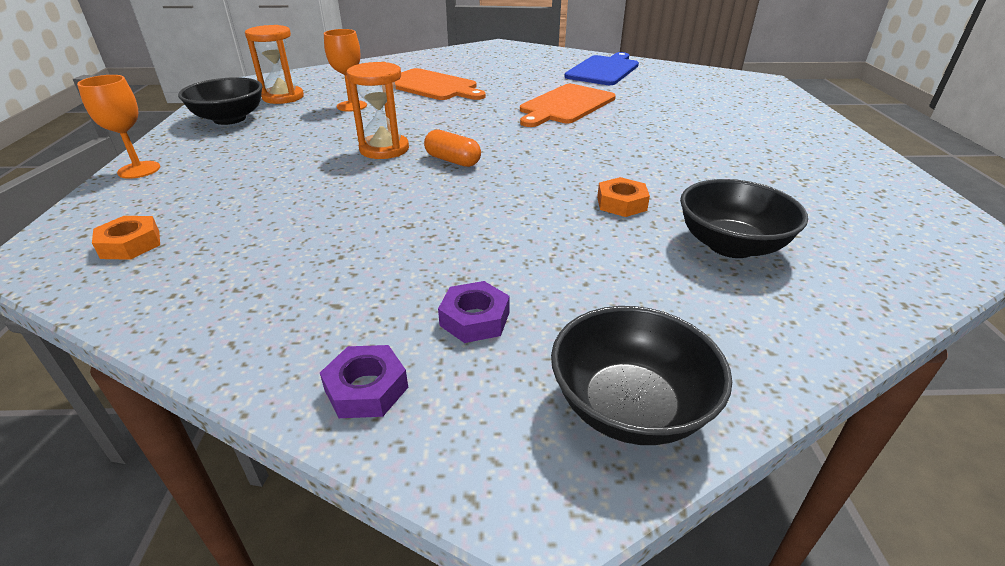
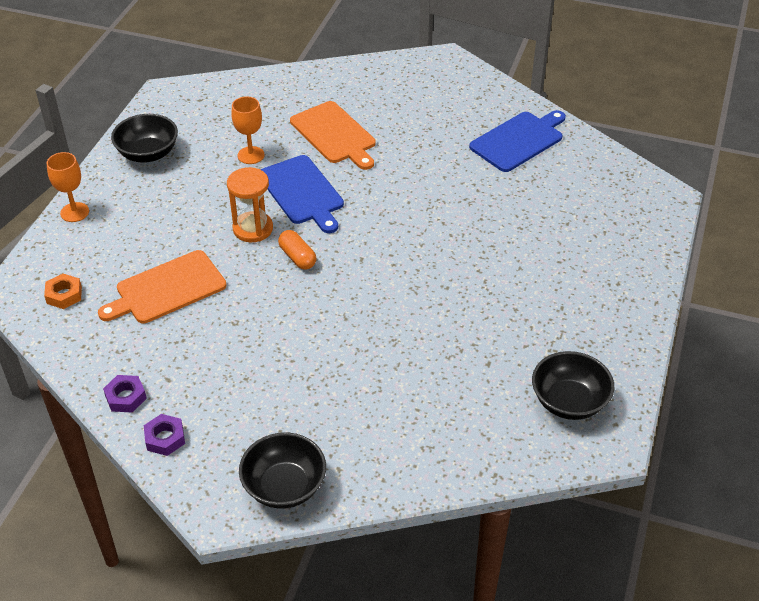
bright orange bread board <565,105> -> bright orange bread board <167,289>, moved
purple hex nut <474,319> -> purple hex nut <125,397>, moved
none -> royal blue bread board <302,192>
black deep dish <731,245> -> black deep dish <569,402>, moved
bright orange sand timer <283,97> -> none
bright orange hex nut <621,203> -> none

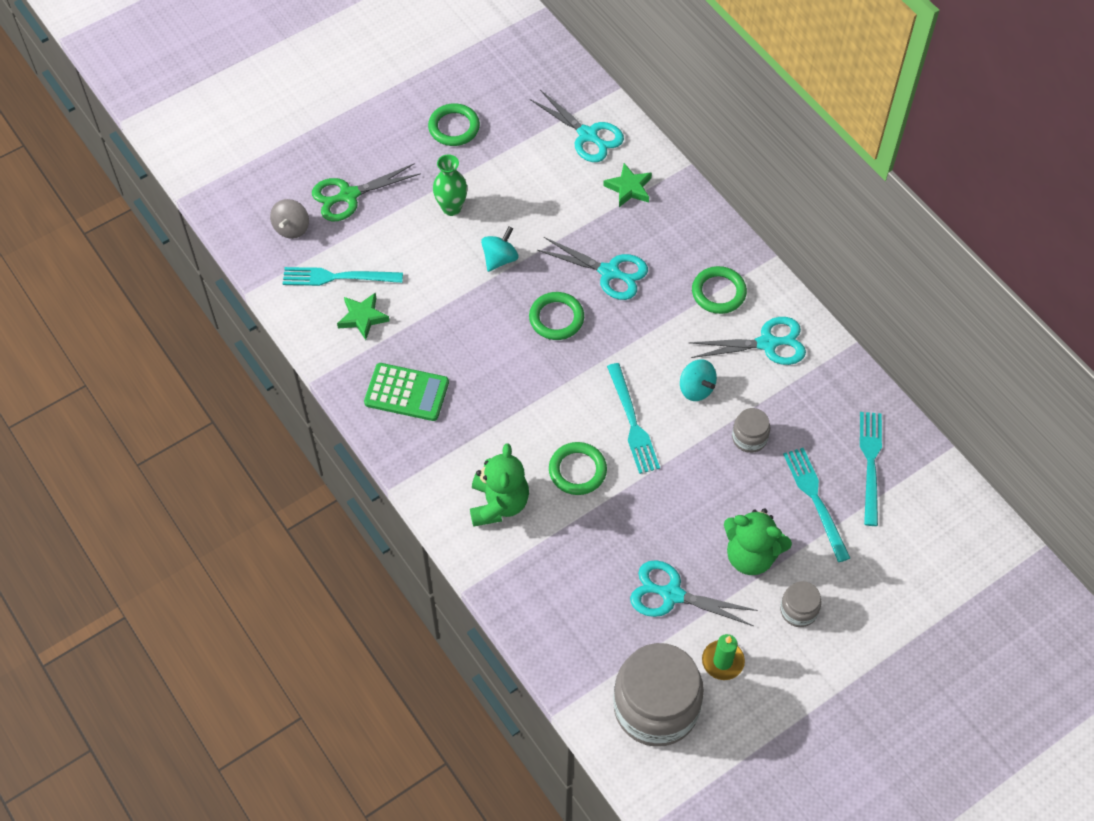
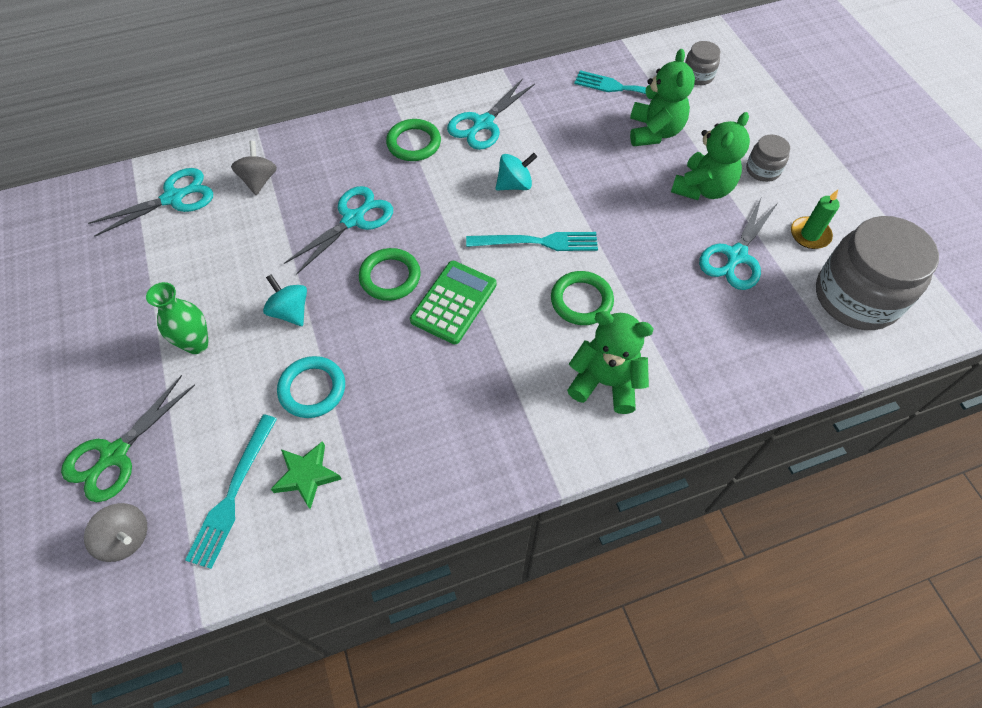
leaf-green shears <348,195> -> leaf-green shears <115,455>, 45 degrees clockwise
leaf-green five-pointed star <629,188> -> grey toy top <259,180>
none -> turquoise torus <312,389>
leaf-green calculator <406,392> -> leaf-green calculator <453,302>, moved
turquoise shears <767,343> -> turquoise shears <483,124>, 150 degrees counterclockwise
turquoise fork <815,500> -> leaf-green stuffed bear <654,132>
grey preserve jar <749,438> -> grey preserve jar <698,76>, moved
leaf-green torus <454,127> -> none

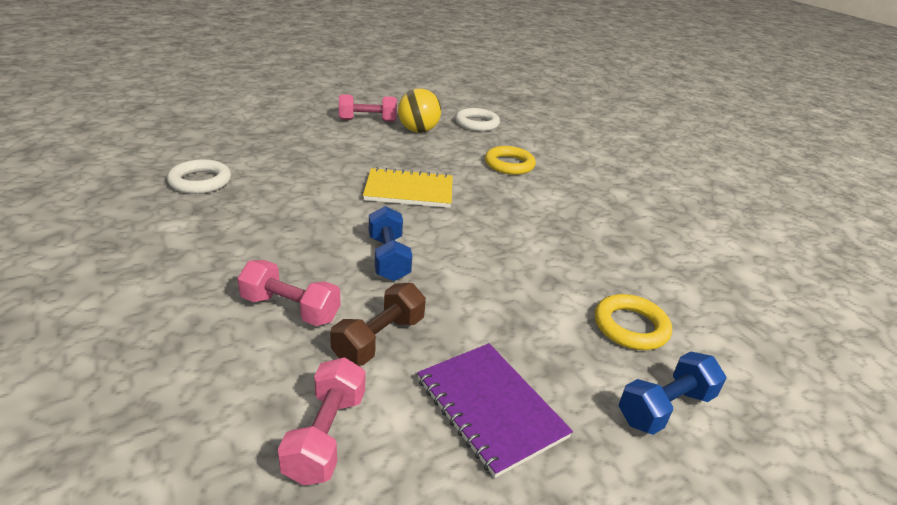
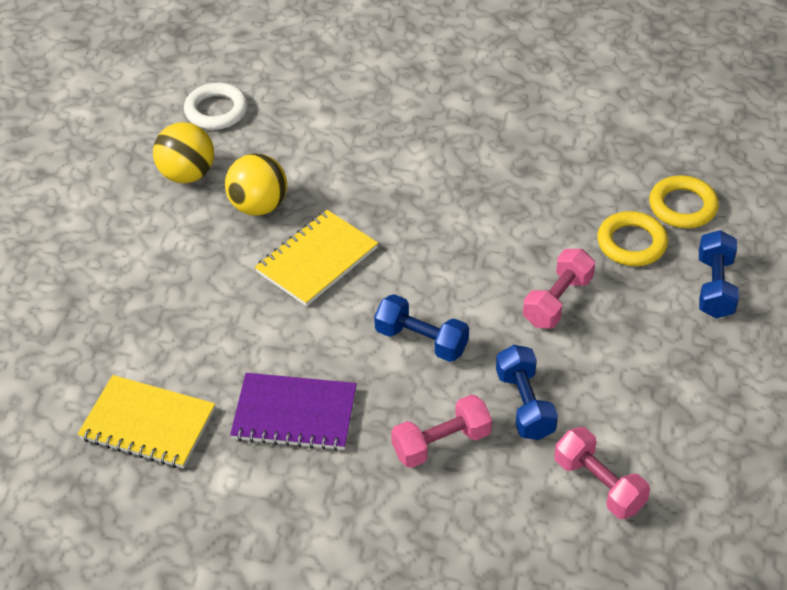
pure white torus <200,181> -> bright yellow notebook <148,424>
none -> bright yellow ball <258,206>
purple notebook <490,408> -> purple notebook <294,414>, moved
brown hand weight <379,339> -> royal blue hand weight <525,404>
pink hand weight <367,120> -> pink hand weight <557,301>, moved
bright yellow torus <509,164> -> bright yellow torus <682,206>, moved

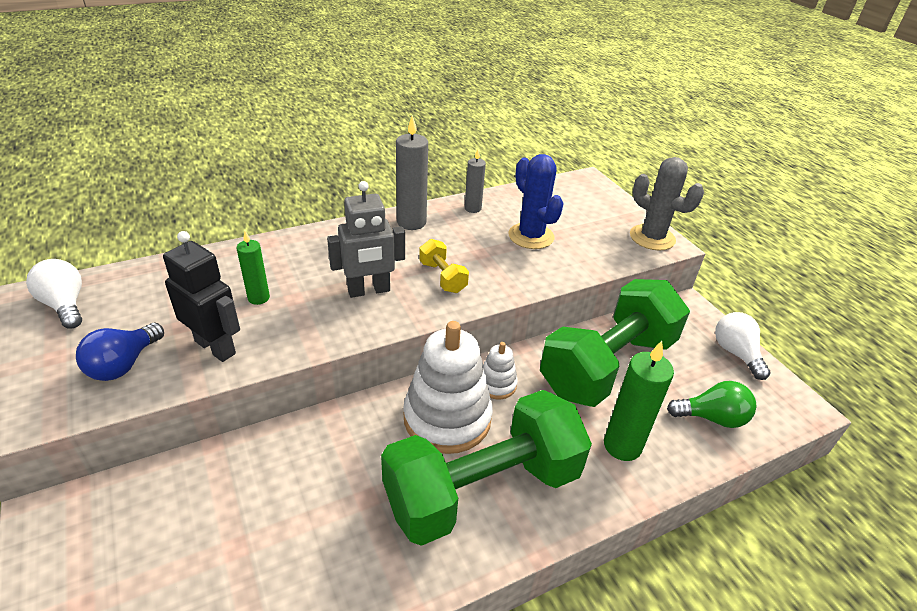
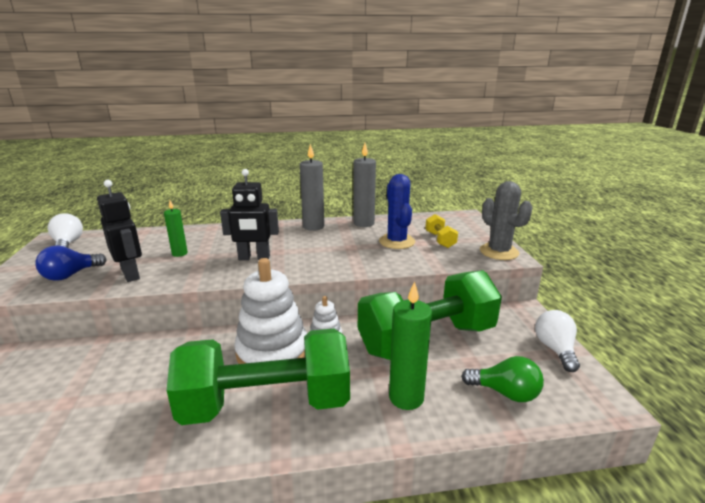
grey toy robot <369,290> -> black toy robot <254,258>
grey wax candle <473,208> -> grey wax candle <363,223>, x1.65
bright yellow hand weight <442,277> -> bright yellow hand weight <440,240>, moved

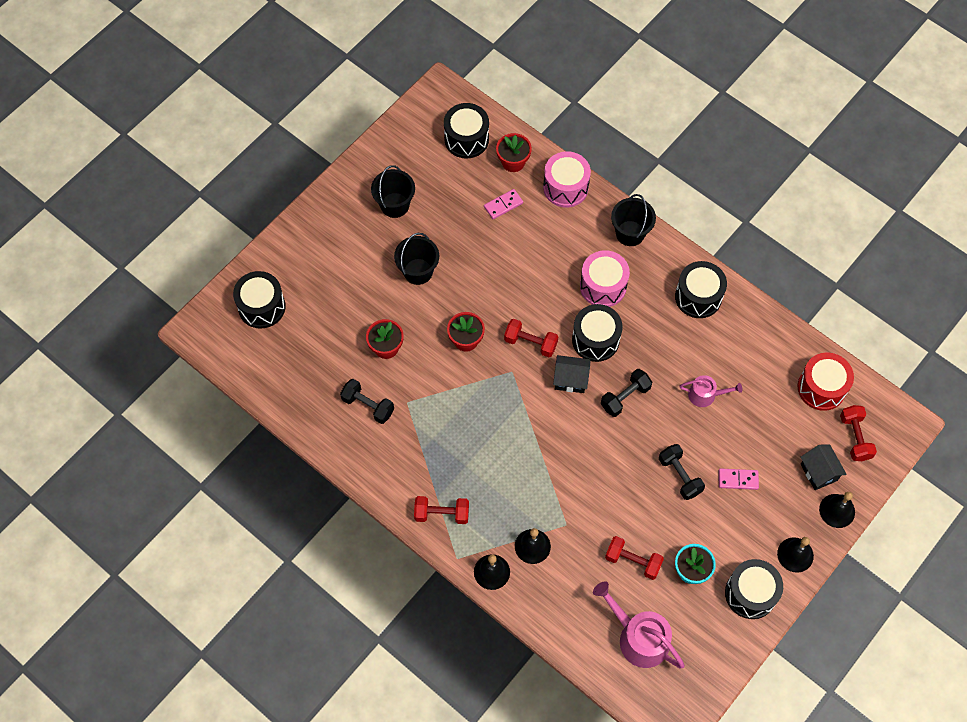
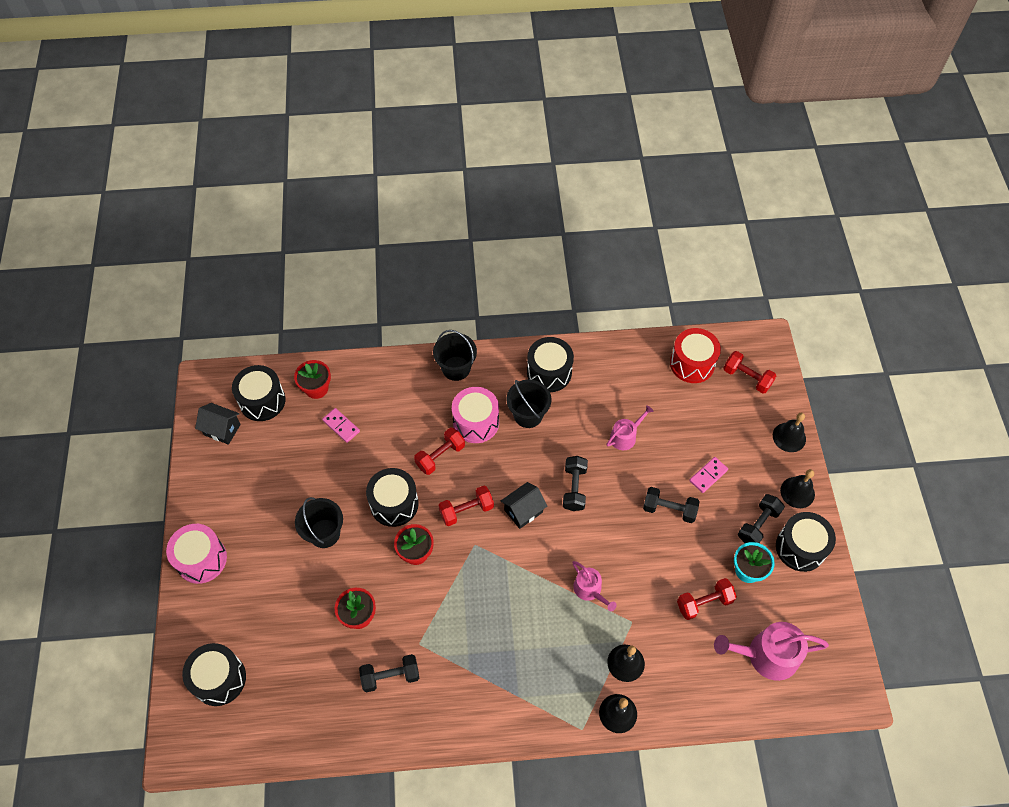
pink snare drum <565,187> -> pink snare drum <201,559>, moved
black cottage <818,472> -> black cottage <222,429>, moved
pink domino piece <503,205> -> pink domino piece <341,426>, 60 degrees counterclockwise
black snare drum <595,340> -> black snare drum <394,504>, moved
red hand weight <442,514> -> red hand weight <440,456>, moved
black sand bucket <395,205> -> black sand bucket <528,415>, moved
none -> pink sprinkling can <590,590>
none -> black hand weight <758,525>

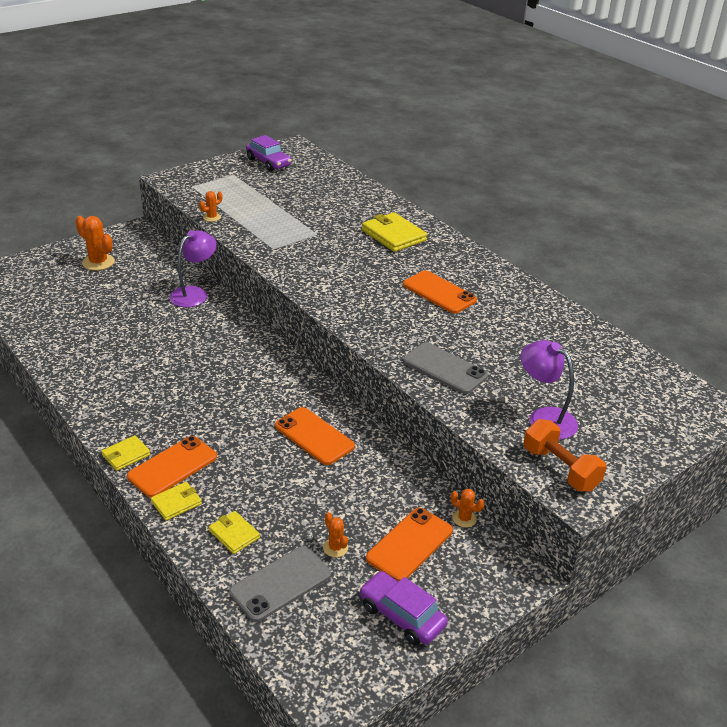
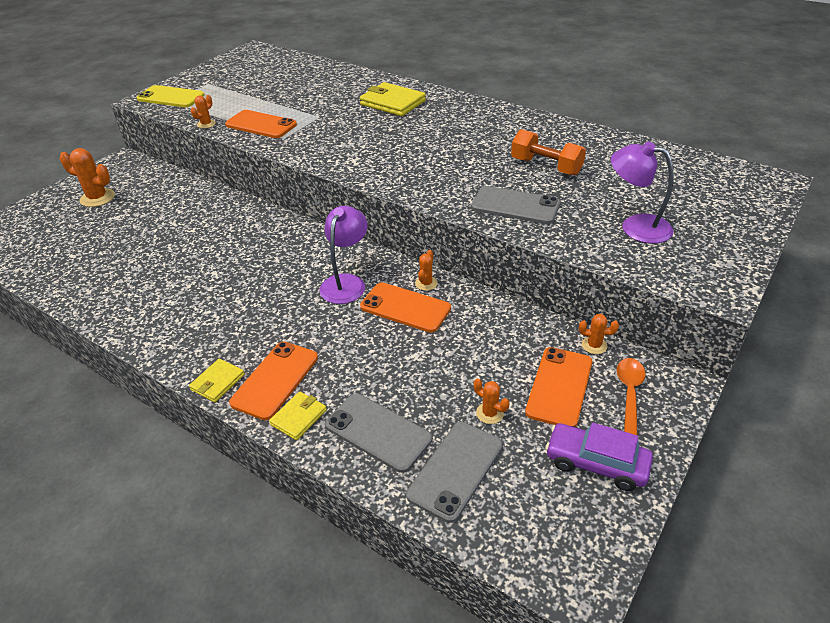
none -> bright yellow smartphone <171,97>
bright orange smartphone <439,292> -> bright orange smartphone <261,125>, moved
purple desk lamp <194,293> -> purple desk lamp <346,282>, moved
bright yellow wallet <234,534> -> grey smartphone <378,432>
none -> bright orange saguaro cactus <426,283>
bright orange hand weight <560,469> -> bright orange hand weight <546,166>, moved
none -> bright orange spoon <629,396>
purple toy car <268,162> -> none

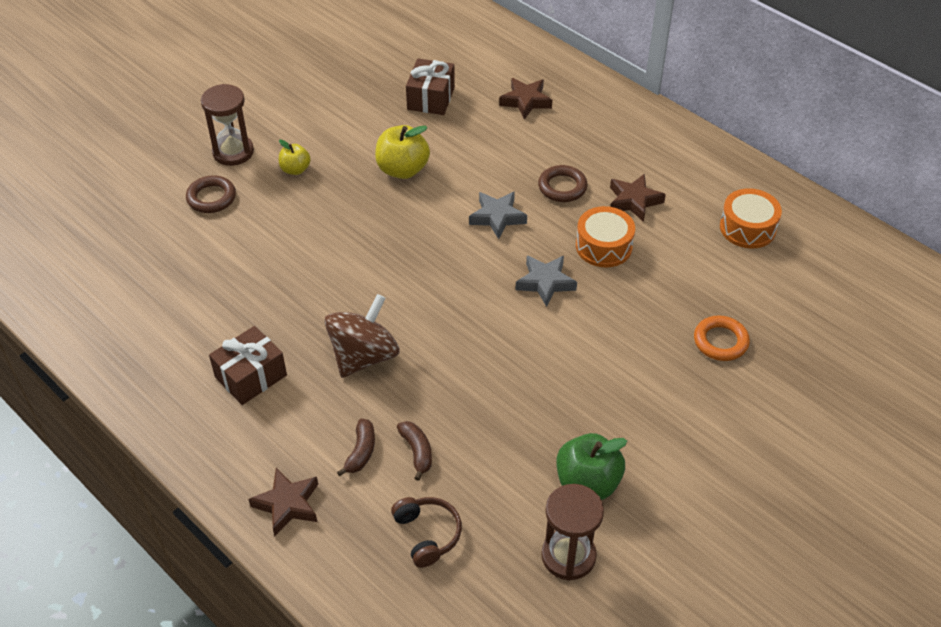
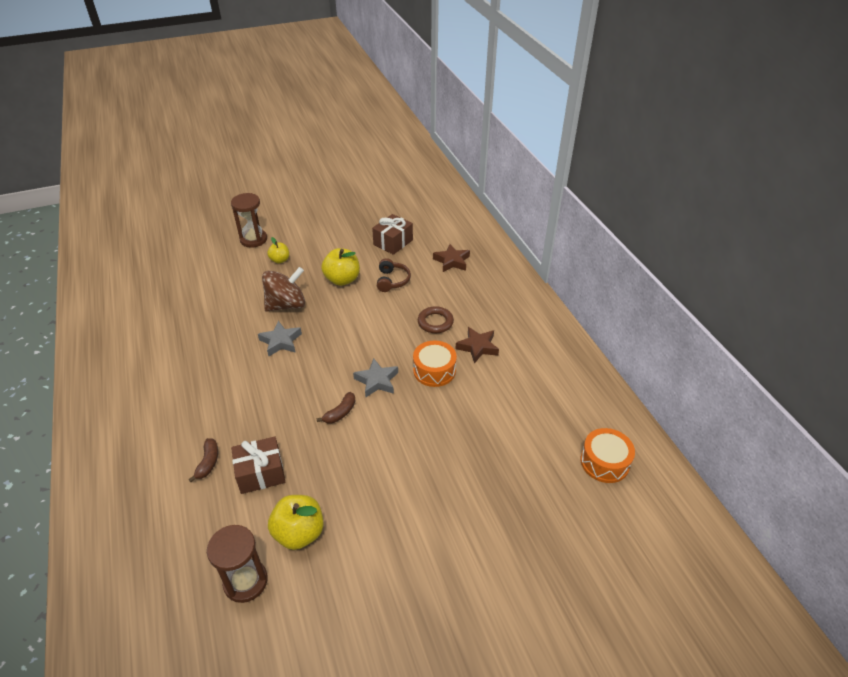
brown present <251,376> -> brown present <261,473>, moved
grey five-pointed star <497,217> -> grey five-pointed star <281,341>, moved
brown toy top <364,356> -> brown toy top <286,305>, moved
leaf-green apple <587,483> -> bright yellow apple <299,533>
brown banana fruit <361,452> -> brown banana fruit <340,413>, moved
brown headset <427,534> -> brown headset <392,281>, moved
bright orange snare drum <747,228> -> bright orange snare drum <604,462>, moved
brown torus <211,198> -> none
brown five-pointed star <287,504> -> none
bright orange torus <720,341> -> none

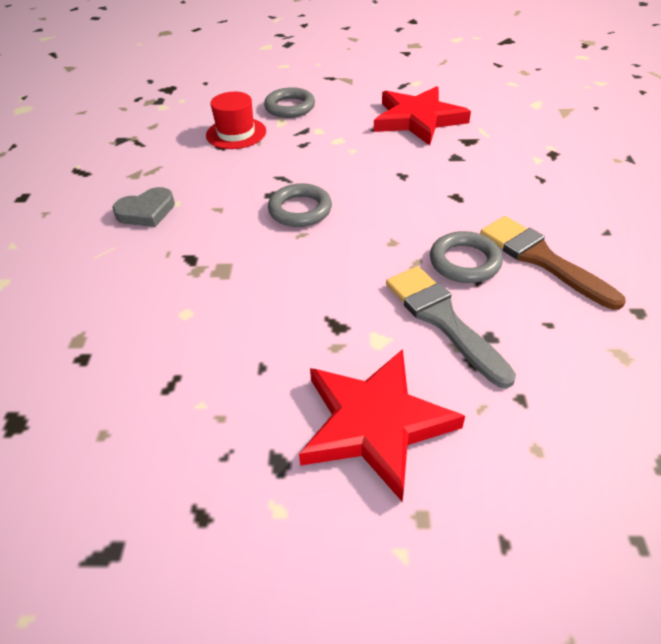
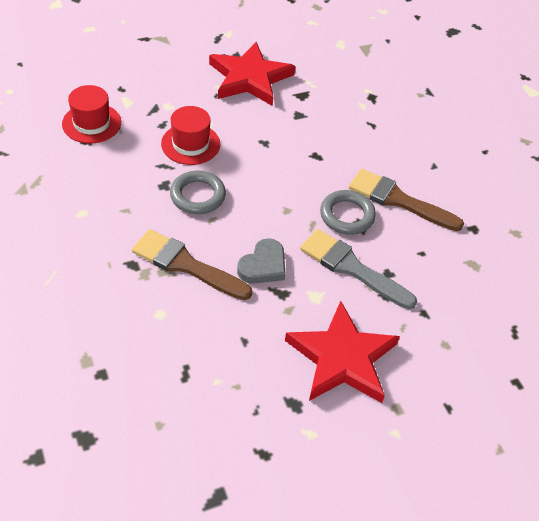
none -> brown paintbrush <186,265>
none -> red hat <190,144>
grey heart <146,212> -> grey heart <263,265>, moved
grey torus <290,107> -> none

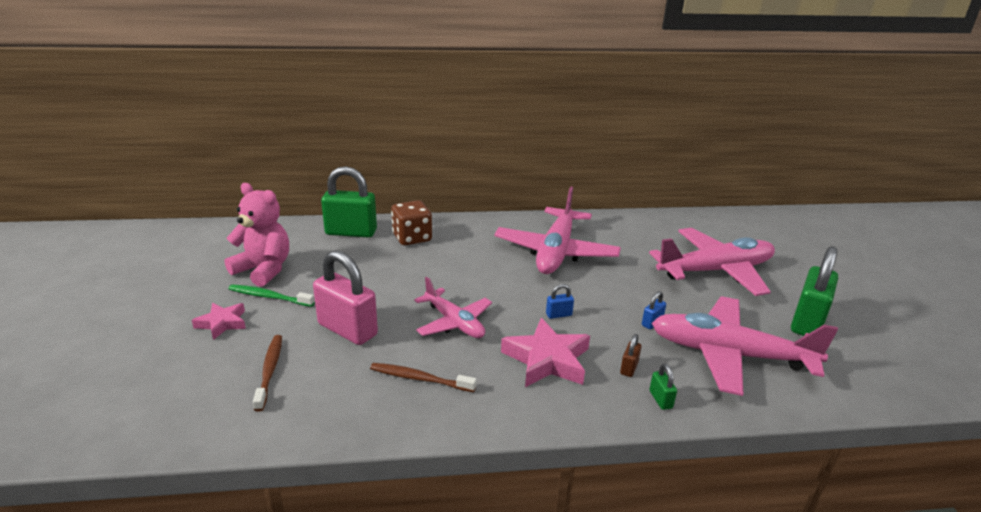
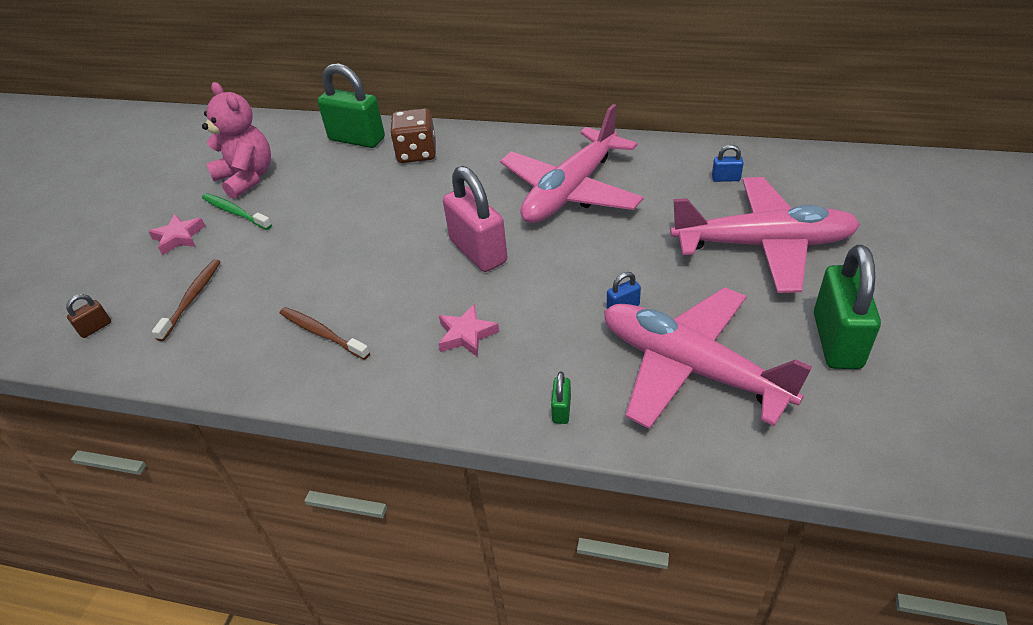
brown padlock <629,368> -> brown padlock <95,328>, moved
pink five-pointed star <547,359> -> pink five-pointed star <466,335>, x0.59
pink padlock <347,330> -> pink padlock <478,251>, moved
royal blue padlock <558,314> -> royal blue padlock <726,178>, moved
leaf-green padlock <807,322> -> leaf-green padlock <837,341>, 45 degrees counterclockwise
pink plane <454,322> -> none

